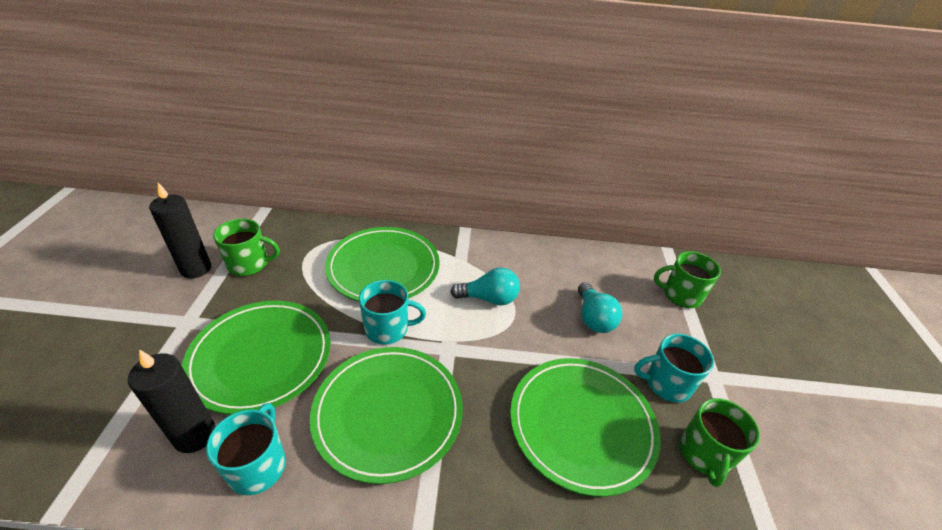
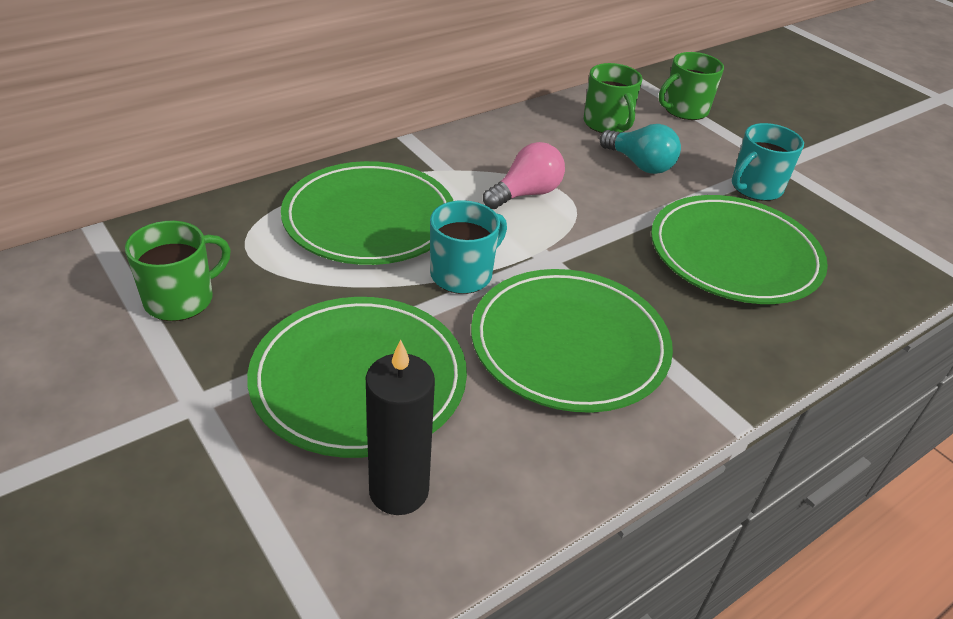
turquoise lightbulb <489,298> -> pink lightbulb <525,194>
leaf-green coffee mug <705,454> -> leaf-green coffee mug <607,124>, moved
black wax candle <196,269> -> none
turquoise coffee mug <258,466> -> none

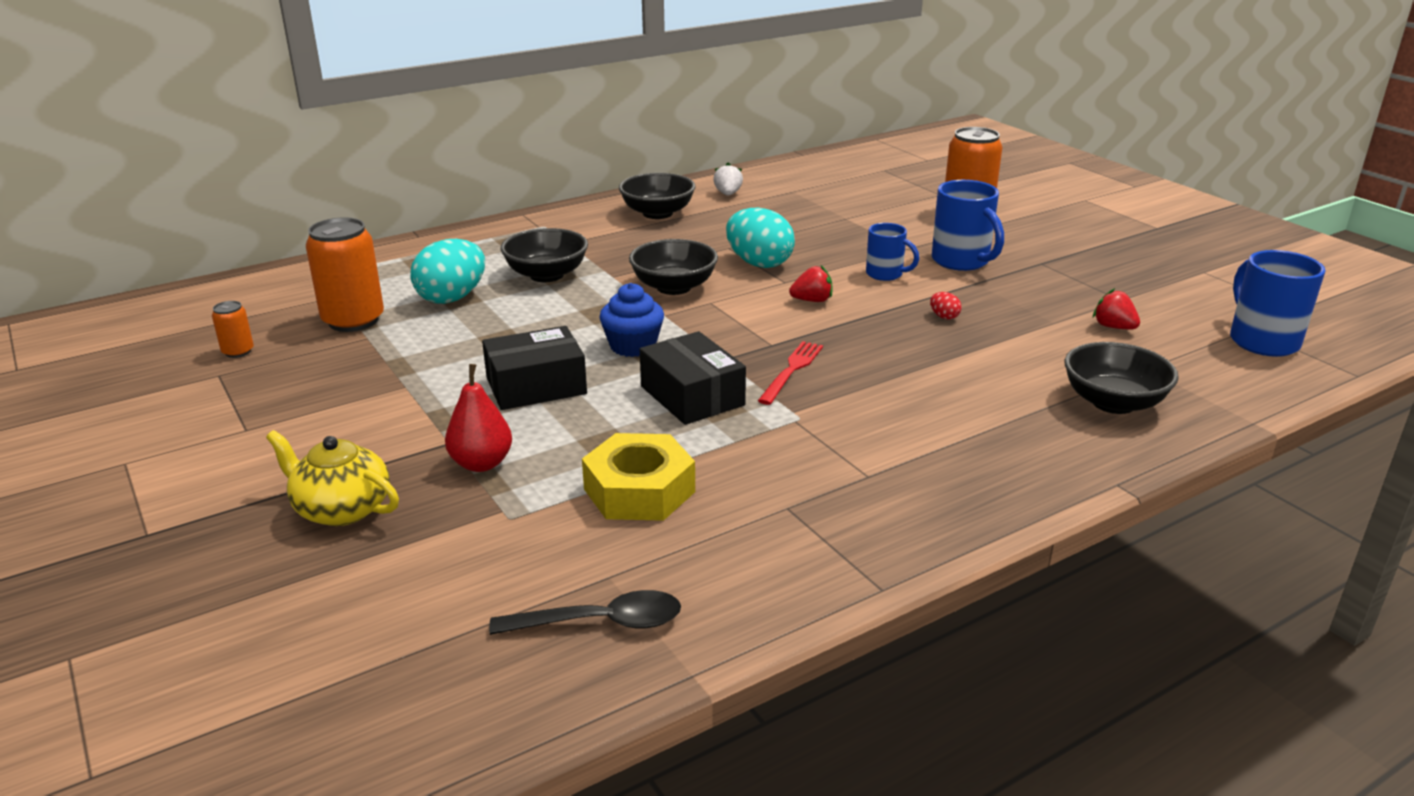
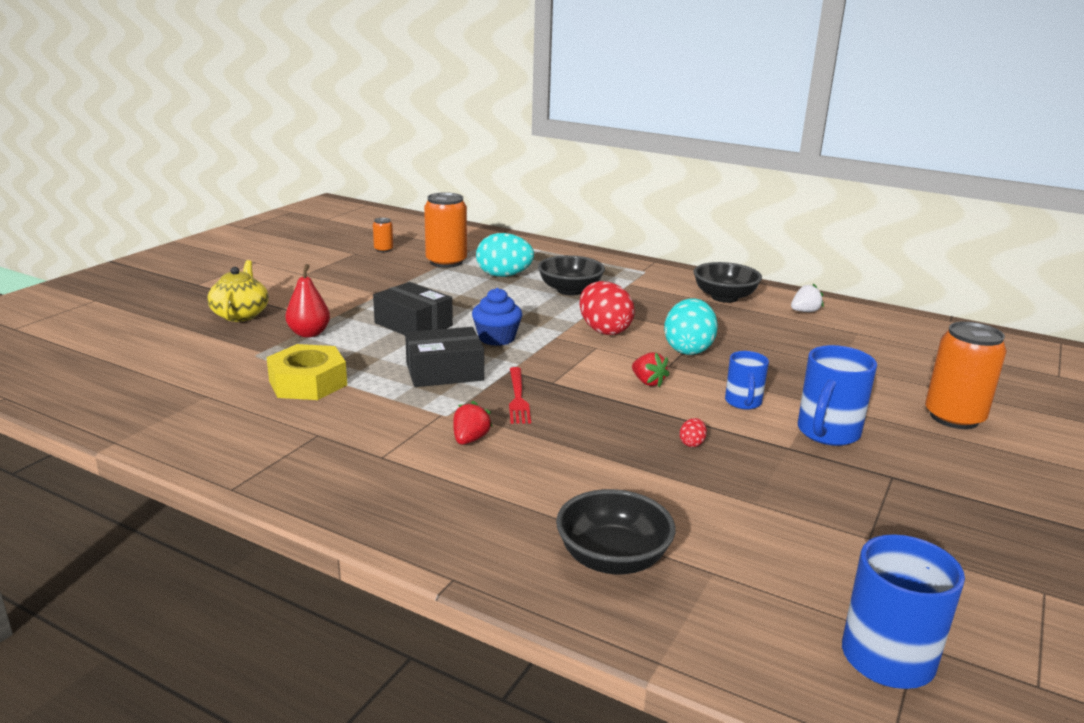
black box <692,396> -> black box <444,372>, 45 degrees clockwise
red toy strawberry <1113,327> -> red toy strawberry <470,439>, moved
red fork <792,370> -> red fork <518,398>, 90 degrees clockwise
black deep dish <674,287> -> red egg shape <604,330>
black spoon <599,623> -> none

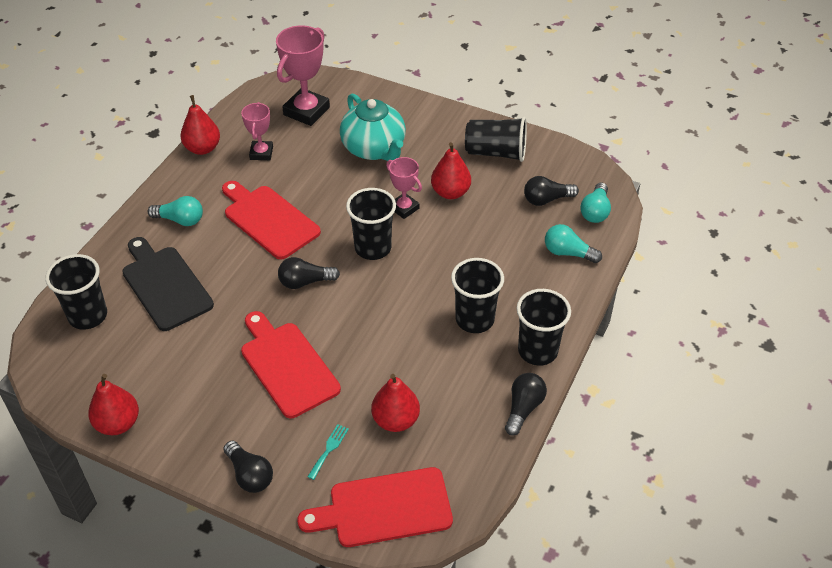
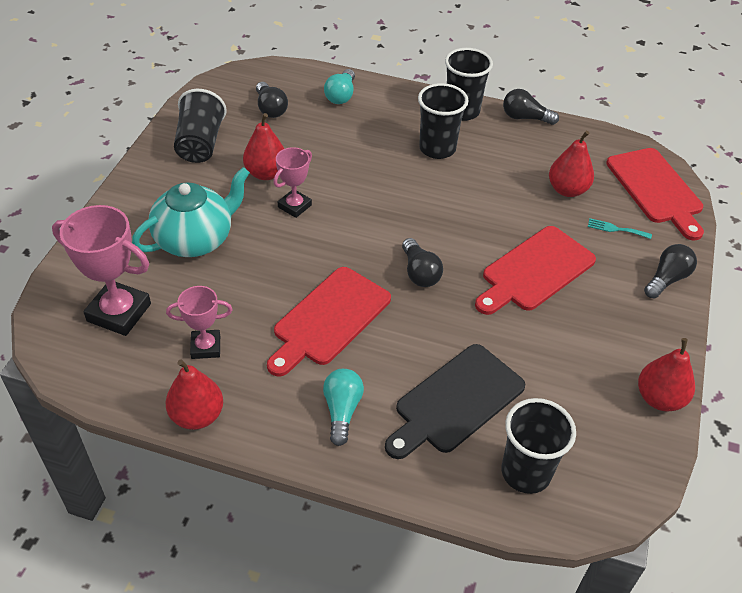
black beaker <373,248> -> none
turquoise lightbulb <595,211> -> none

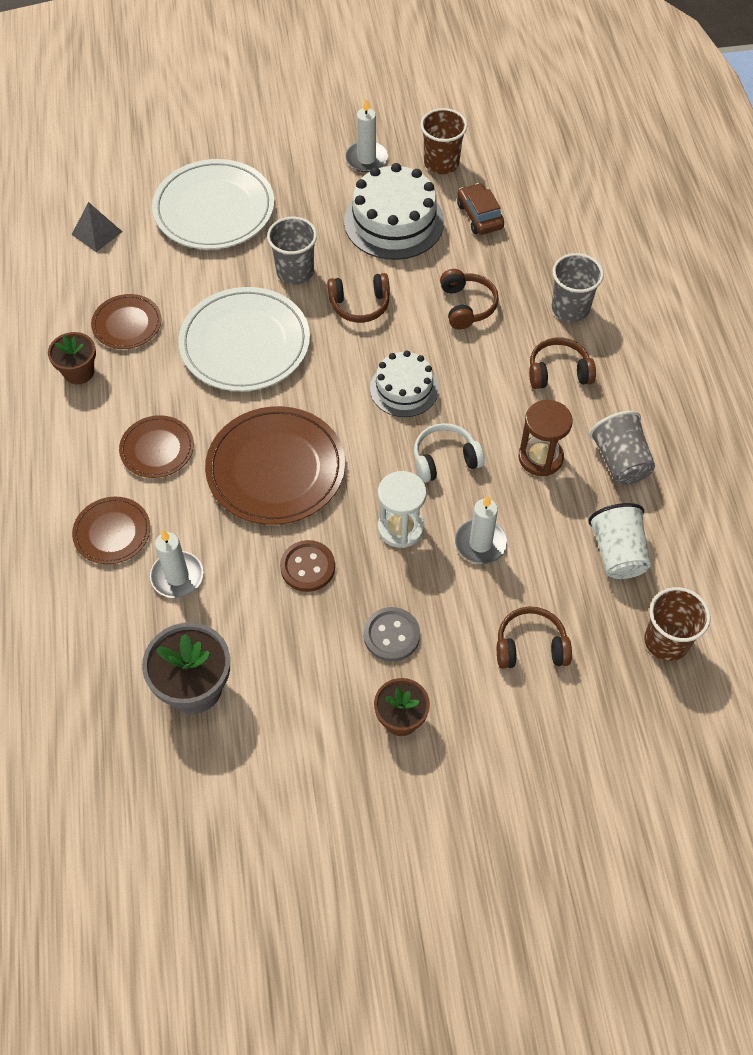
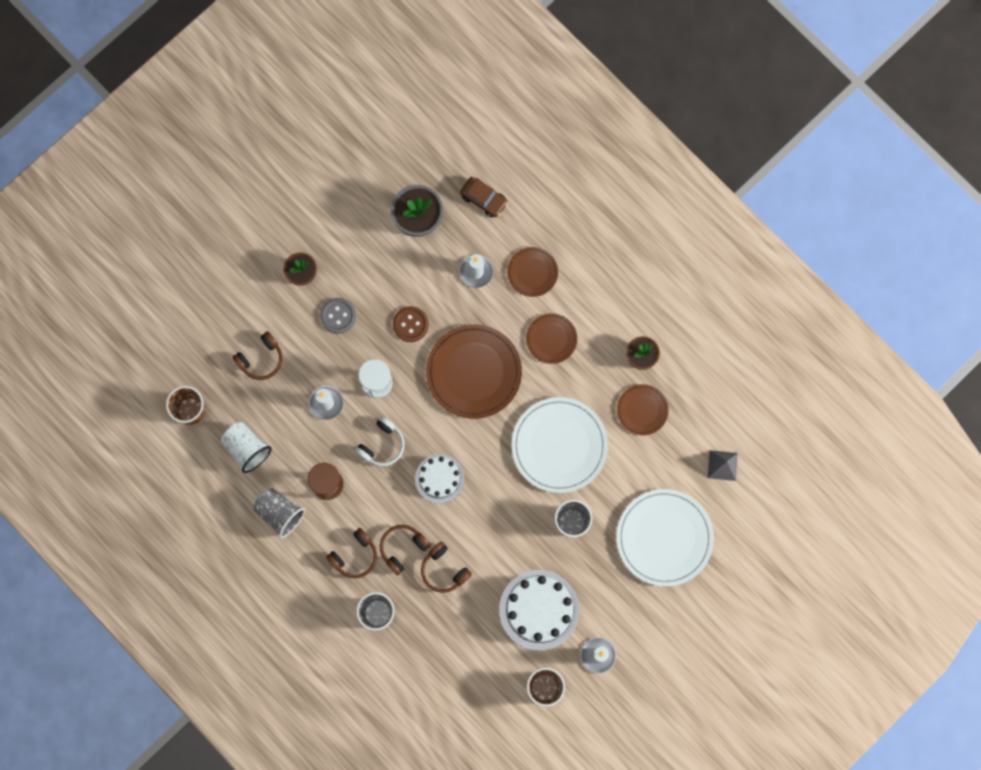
brown headset <360,305> -> brown headset <403,548>, moved
brown toy car <479,216> -> brown toy car <484,199>, moved

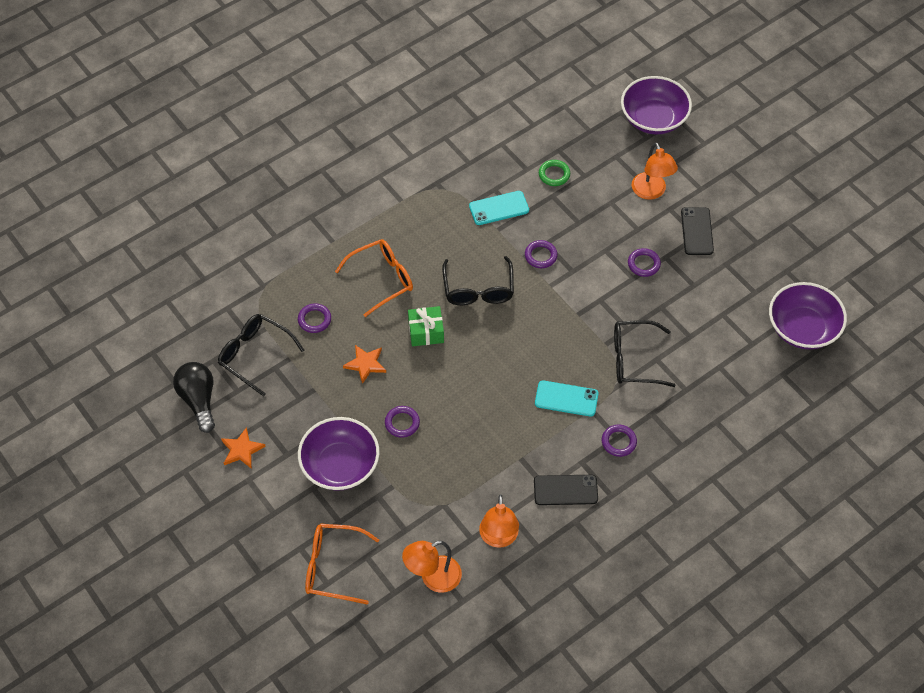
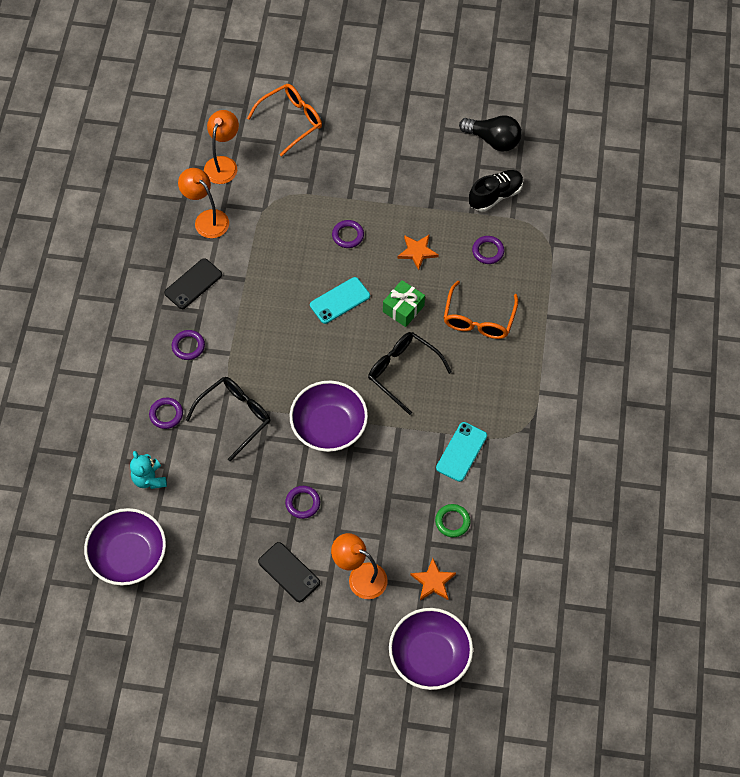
none -> turquoise stuffed bear <149,479>
purple torus <540,256> -> purple torus <166,414>, moved
purple deep dish <340,465> -> purple deep dish <329,427>, moved
turquoise smartphone <566,399> -> turquoise smartphone <340,300>, moved
bright orange five-pointed star <242,450> -> bright orange five-pointed star <433,581>, moved
black glasses <255,355> -> black lace-up shoe <495,196>

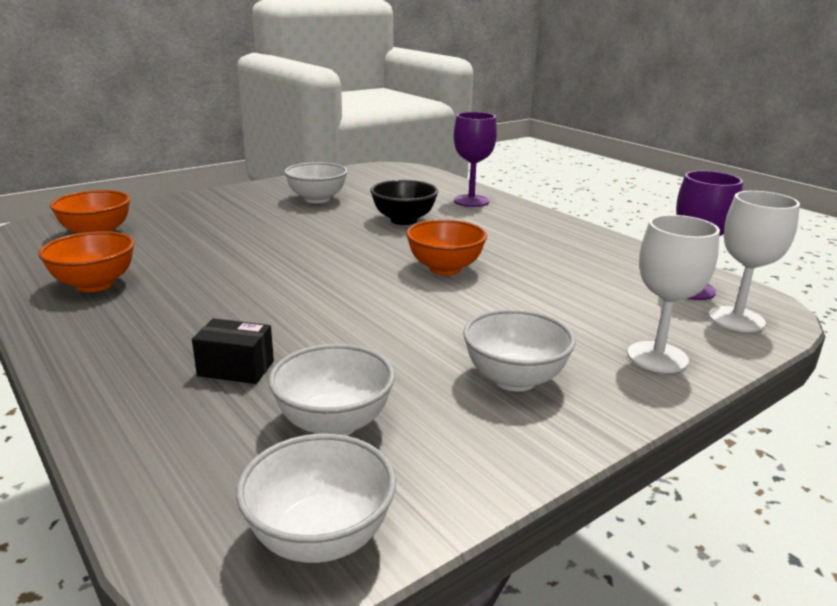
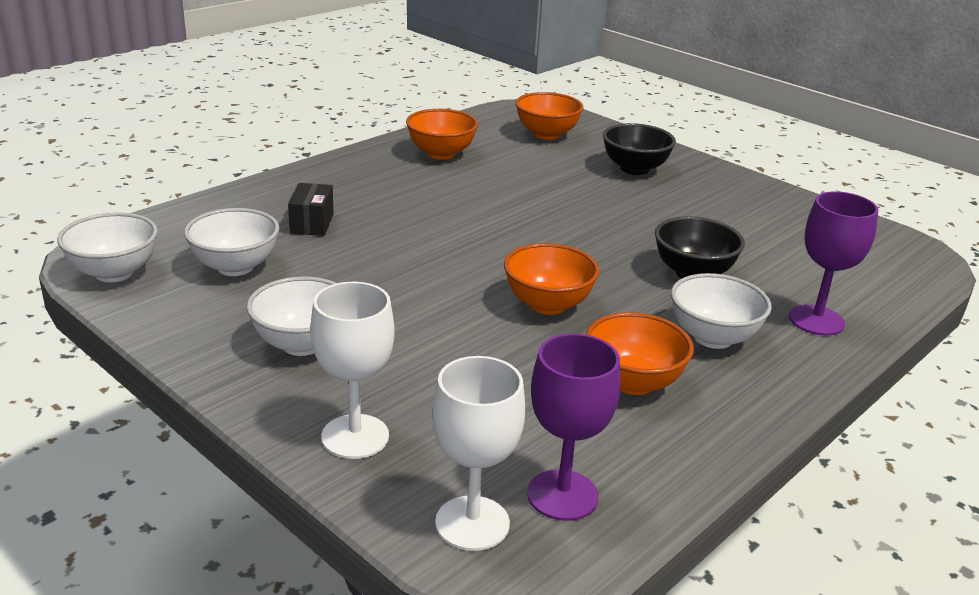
none -> bright orange deep dish <633,382>
none -> black deep dish <634,169>
pure white deep dish <317,199> -> pure white deep dish <713,337>, moved

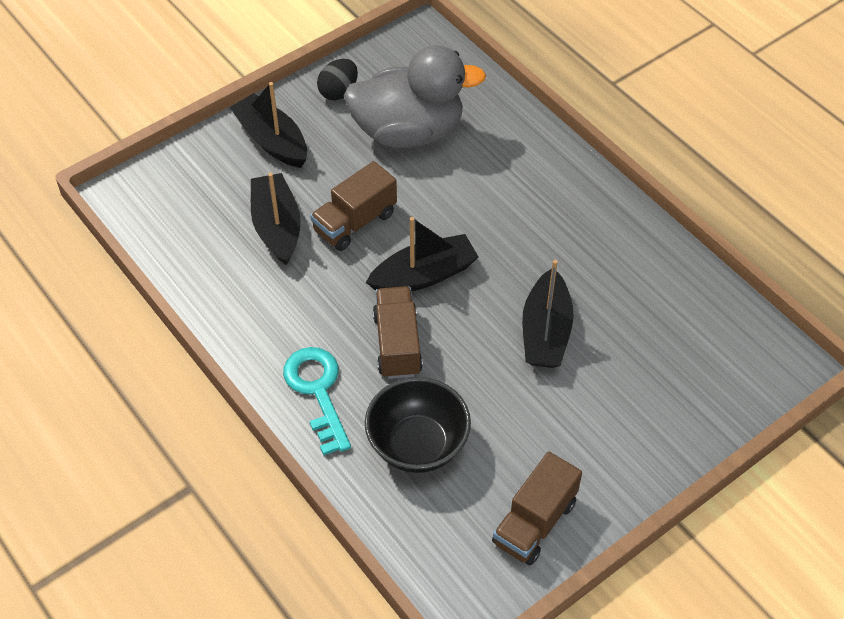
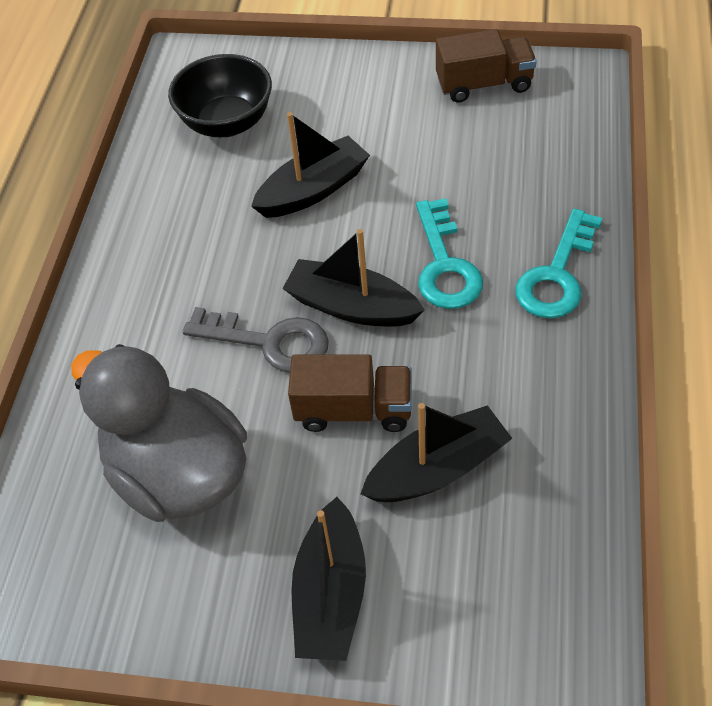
black deep dish <417,445> -> black deep dish <227,123>, moved
none -> grey key <269,342>
black sailboat <277,227> -> black sailboat <437,469>, 150 degrees counterclockwise
brown lorry <397,344> -> turquoise key <445,265>
black egg shape <338,92> -> none

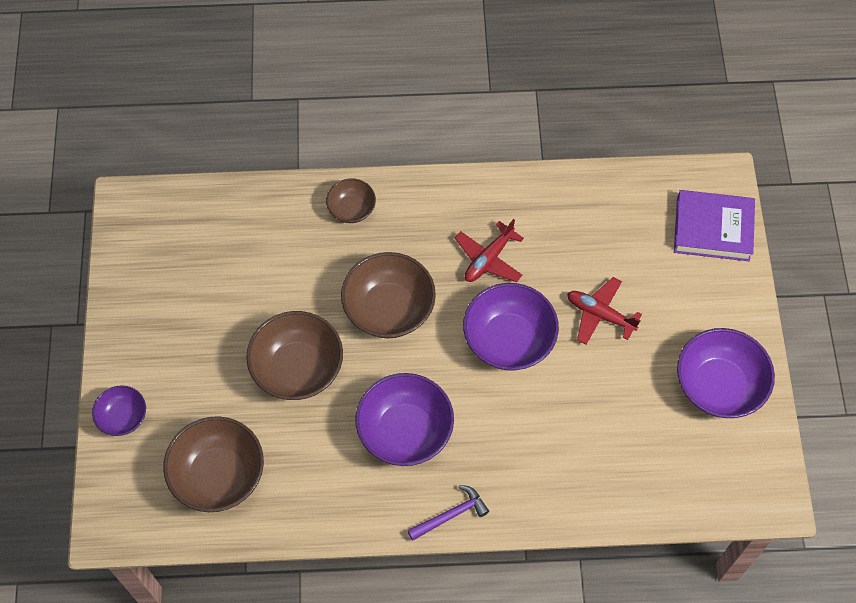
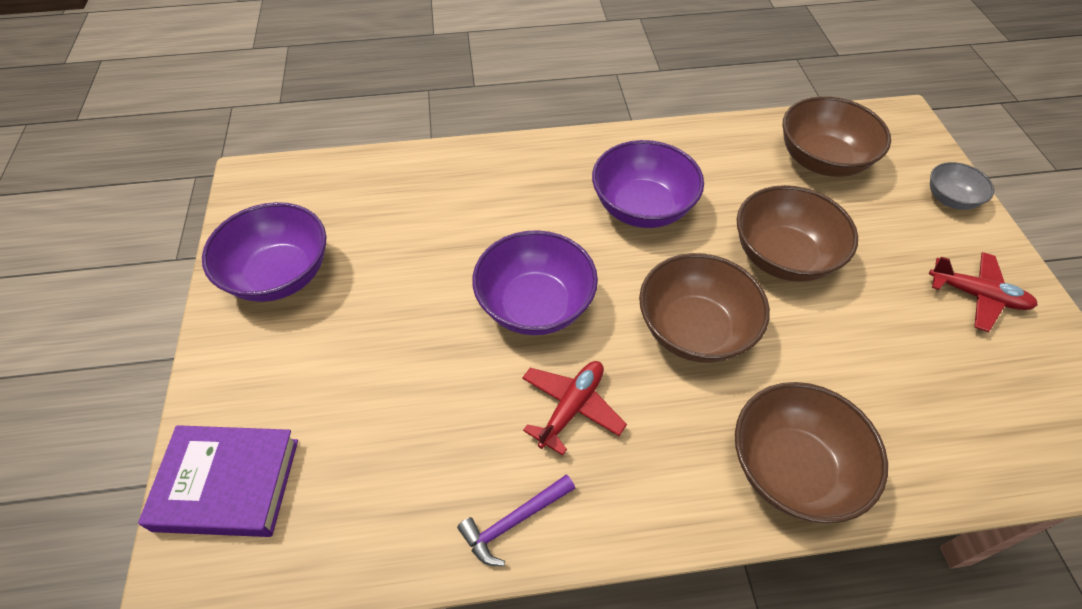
purple claw hammer <451,515> -> purple claw hammer <513,521>, moved
brown deep dish <351,209> -> brown deep dish <792,469>, x1.81
red plane <600,314> -> red plane <977,296>, moved
purple deep dish <123,417> -> grey deep dish <950,199>

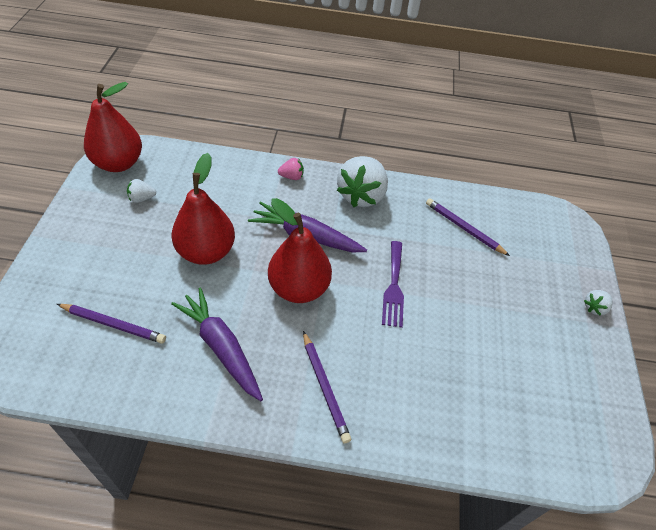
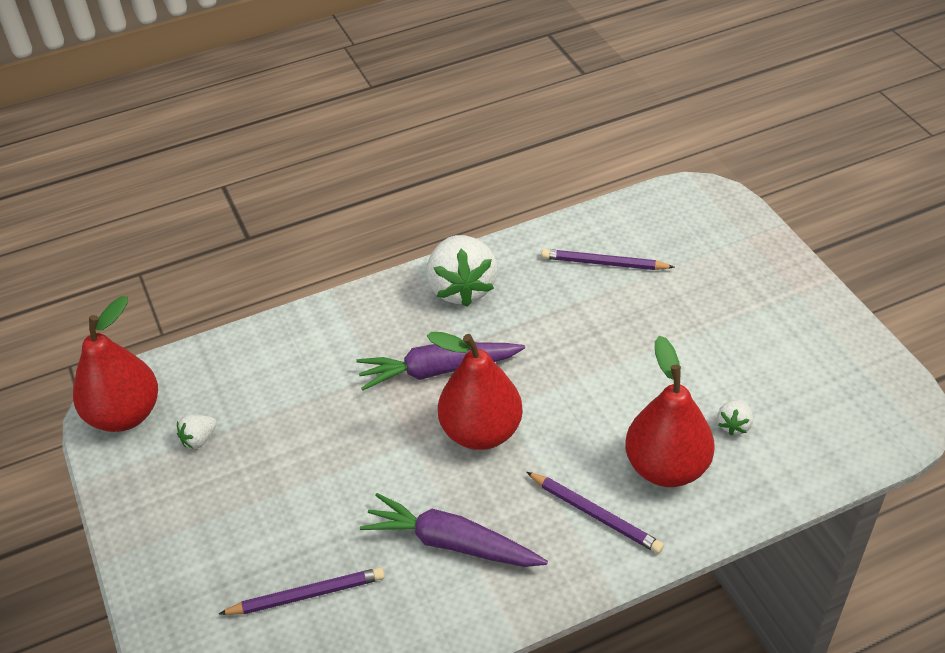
red pear <206,252> -> red pear <666,467>, moved
pure white toy strawberry <594,308> -> pure white toy strawberry <734,425>, moved
pink toy strawberry <291,177> -> none
purple fork <394,287> -> none

